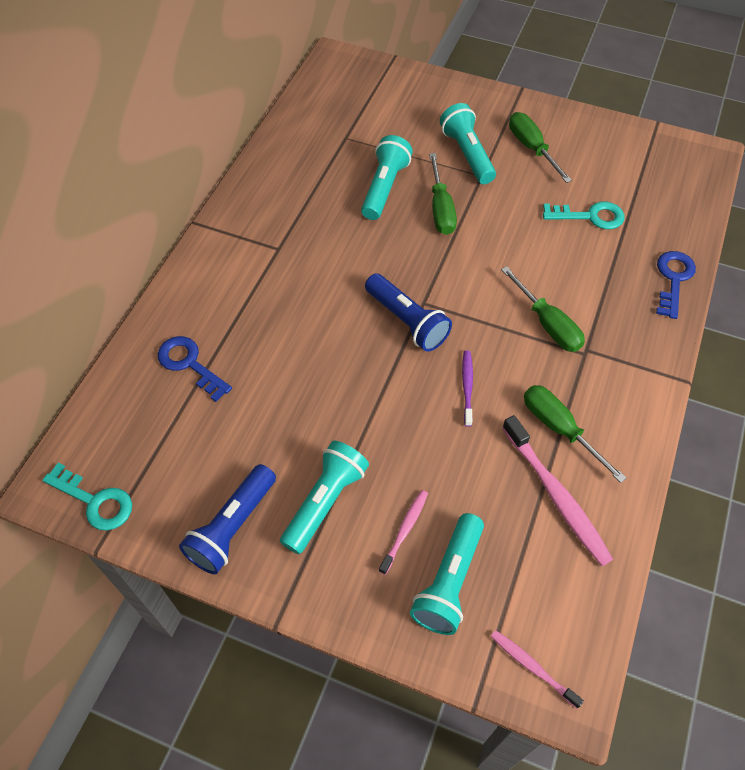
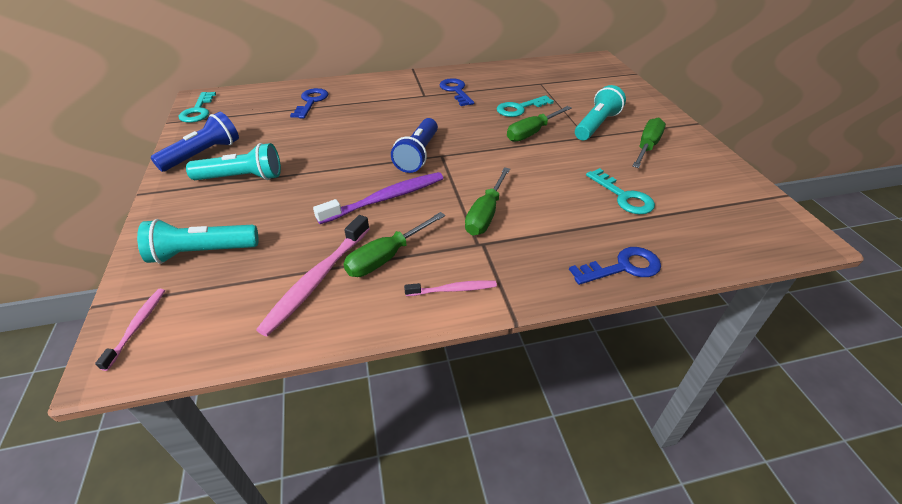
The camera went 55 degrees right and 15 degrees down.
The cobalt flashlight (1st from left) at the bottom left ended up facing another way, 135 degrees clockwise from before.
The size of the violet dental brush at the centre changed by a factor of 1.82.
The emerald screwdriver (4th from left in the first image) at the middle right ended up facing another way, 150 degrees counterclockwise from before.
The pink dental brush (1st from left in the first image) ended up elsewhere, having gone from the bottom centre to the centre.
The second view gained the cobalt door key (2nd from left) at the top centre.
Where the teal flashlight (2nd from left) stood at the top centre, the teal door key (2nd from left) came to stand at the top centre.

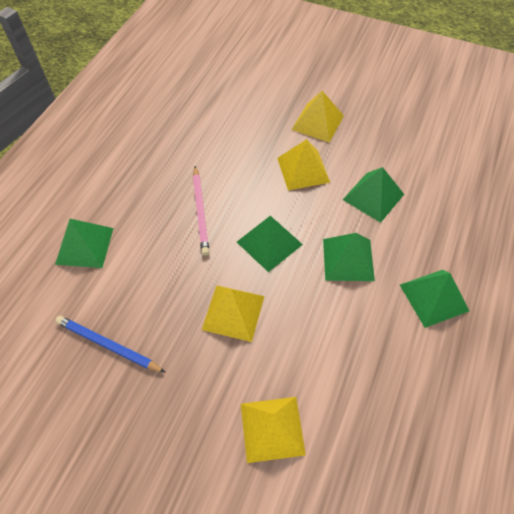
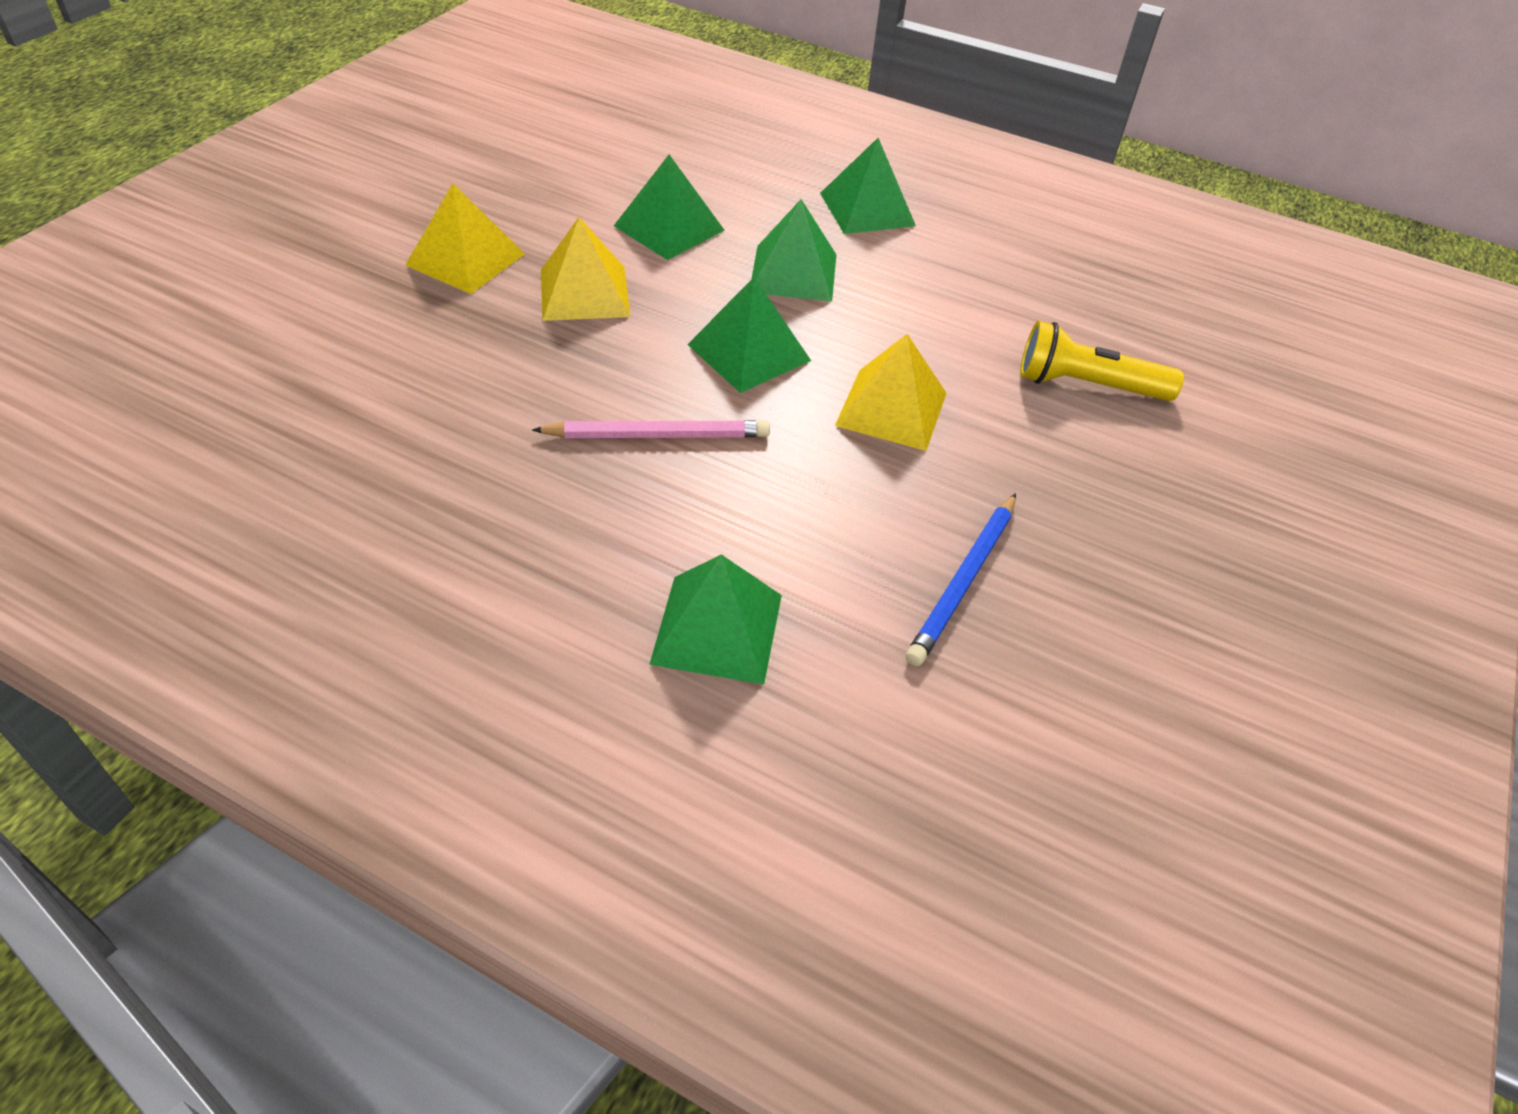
The camera went 90 degrees left and 10 degrees down.
Where the golden pyramid (2nd from left) stood at the bottom centre, the golden flashlight came to stand at the top right.

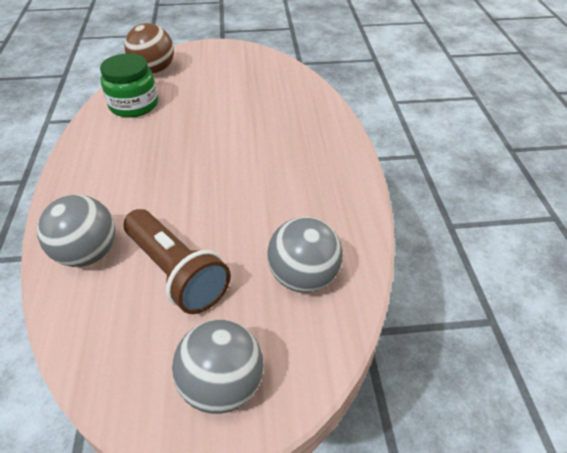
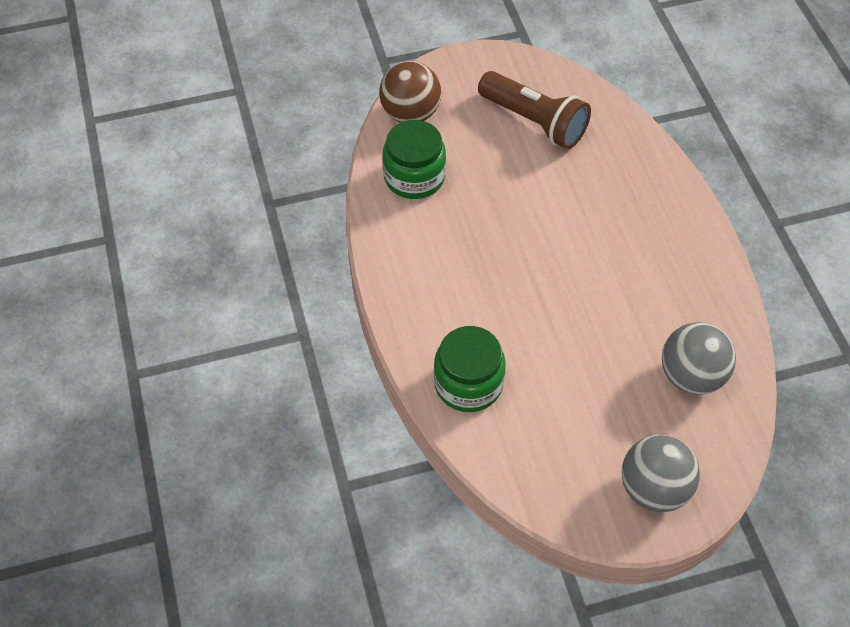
The camera went 10 degrees left and 10 degrees up.
Where the grey sphere (1st from left) stood at the middle left, the emerald preserve jar (2nd from left) came to stand at the centre.
The russet flashlight ended up elsewhere, having gone from the middle left to the top centre.

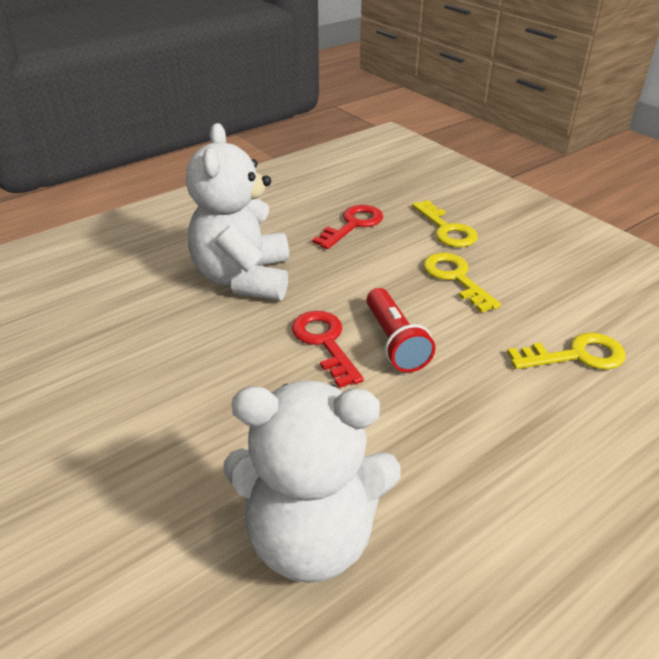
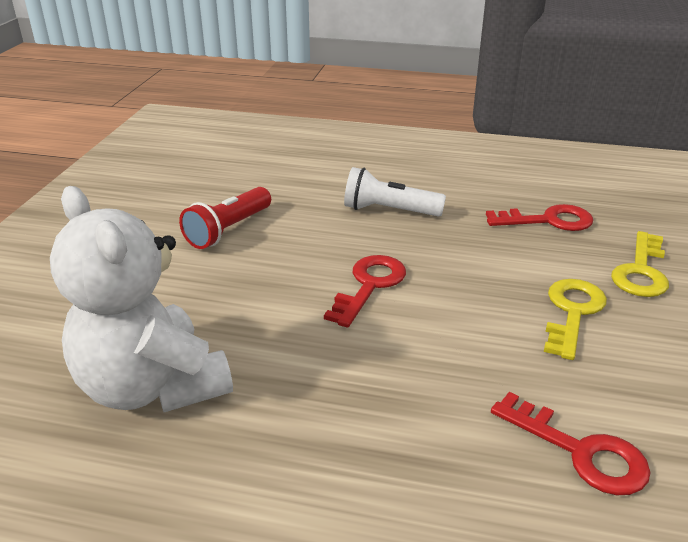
The camera went 50 degrees right and 5 degrees down.
The crimson flashlight ended up elsewhere, having gone from the centre to the middle left.
Where the white teddy (1st from left) stood at the top centre, the white flashlight came to stand at the centre.
What was the golden door key (3rd from left) at the middle right turned into the crimson door key (3rd from left) at the bottom right.

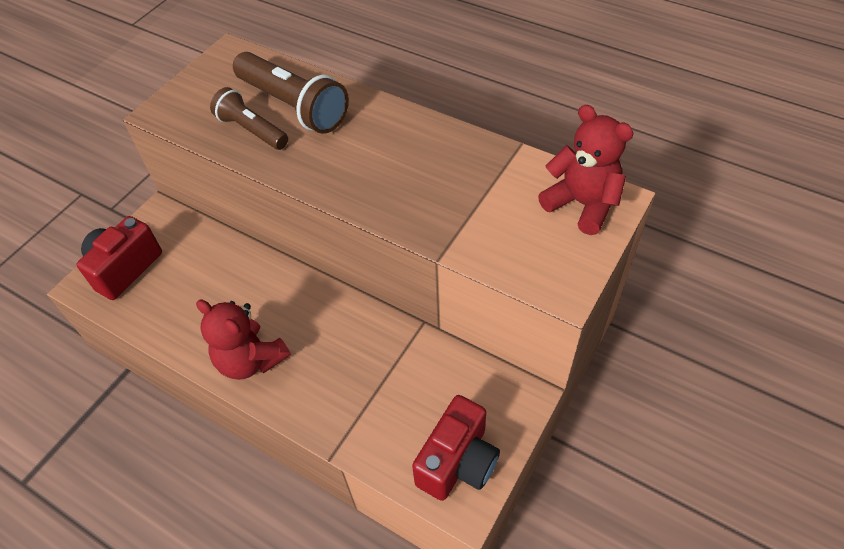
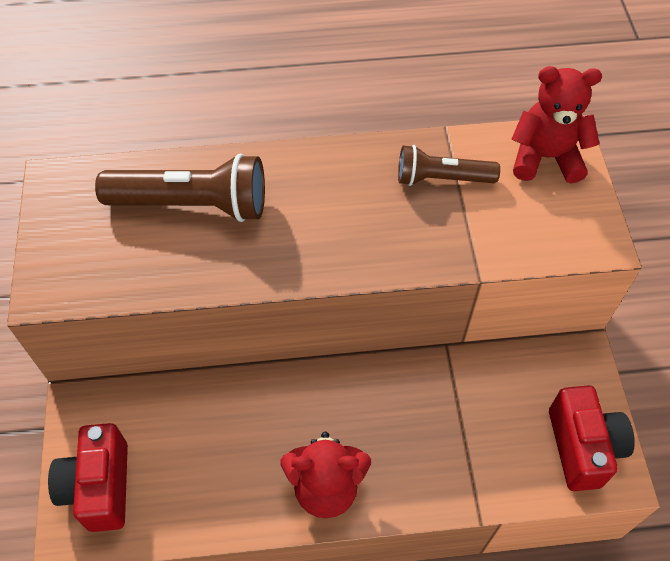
The camera went 40 degrees left and 5 degrees up.
The russet flashlight (1st from left in the first image) ended up elsewhere, having gone from the top left to the top right.

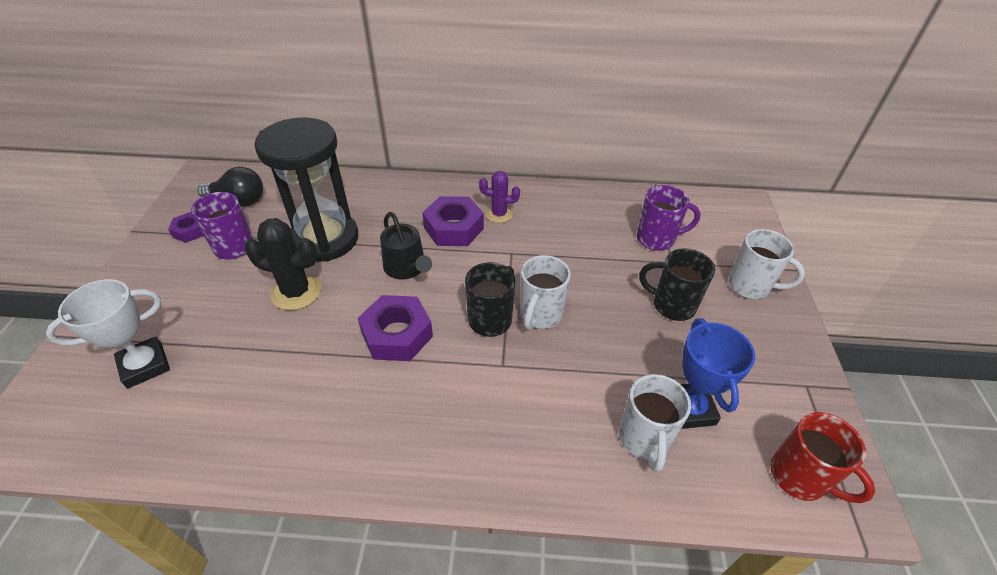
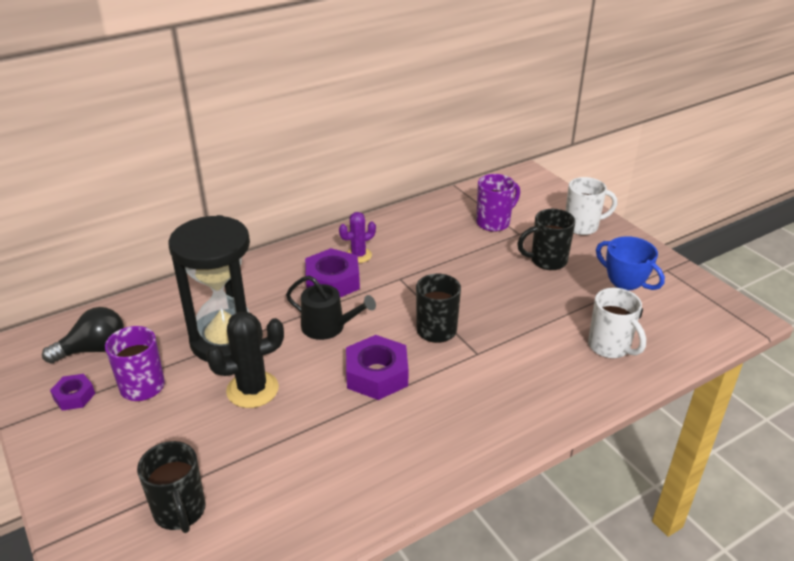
The camera went 35 degrees left and 10 degrees down.
Where the white prize cup stood at the middle left, the black mug (1st from left) came to stand at the bottom left.
The second view lost the white mug (1st from left) at the centre.
The second view lost the crimson mug at the bottom right.

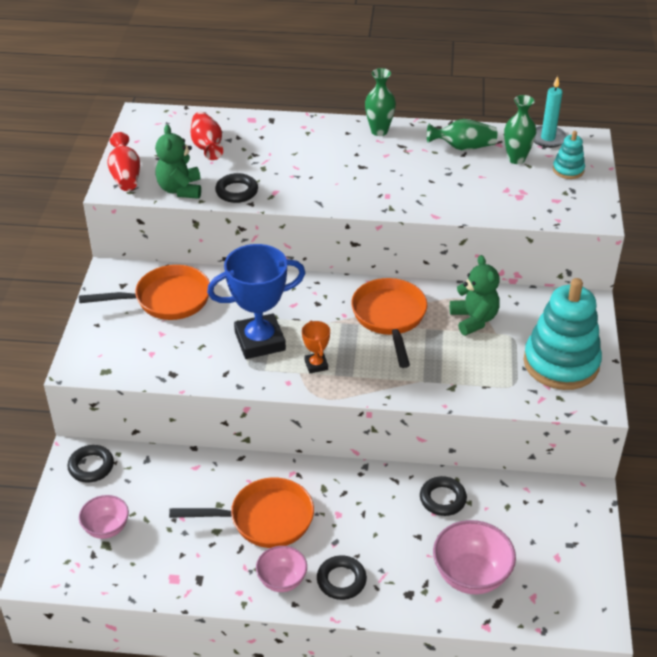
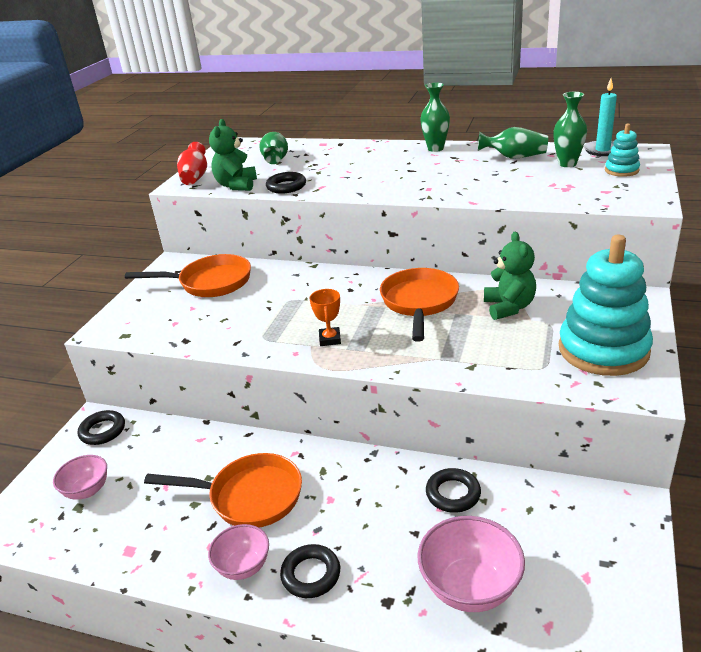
The camera went 15 degrees right and 10 degrees down.
What was the crimson flower vase (2nd from left) at the top left turned into the emerald flower vase (1st from left) at the top centre.
The second view lost the cobalt prize cup at the centre.

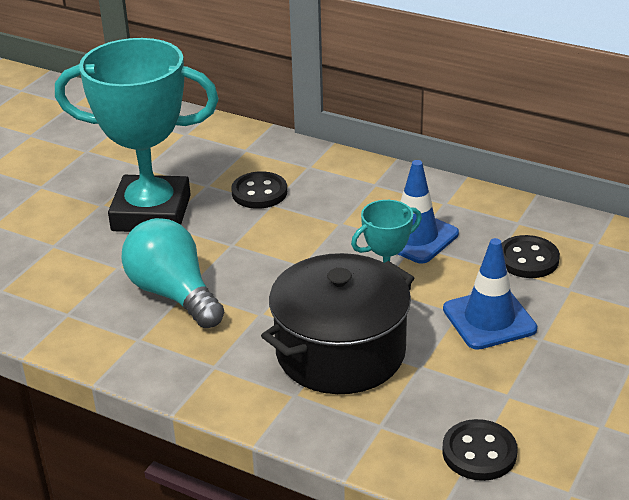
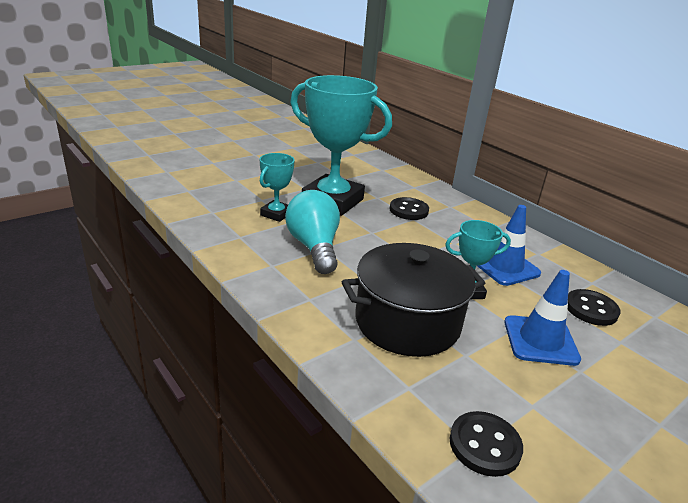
The camera went 20 degrees right and 5 degrees down.
The second view gained the teal prize cup (1st from left) at the centre.

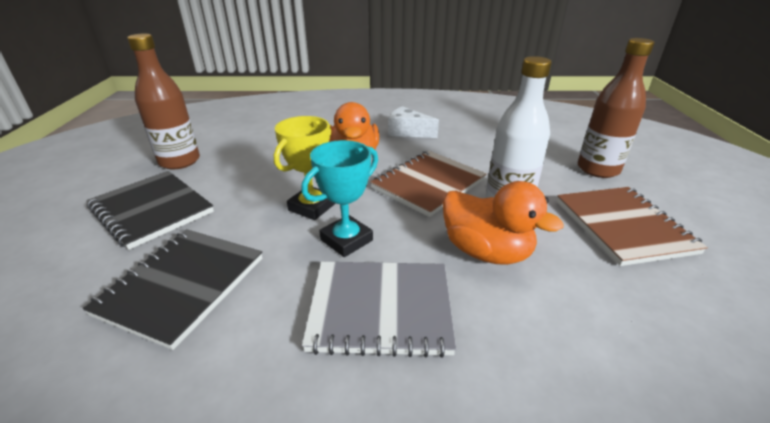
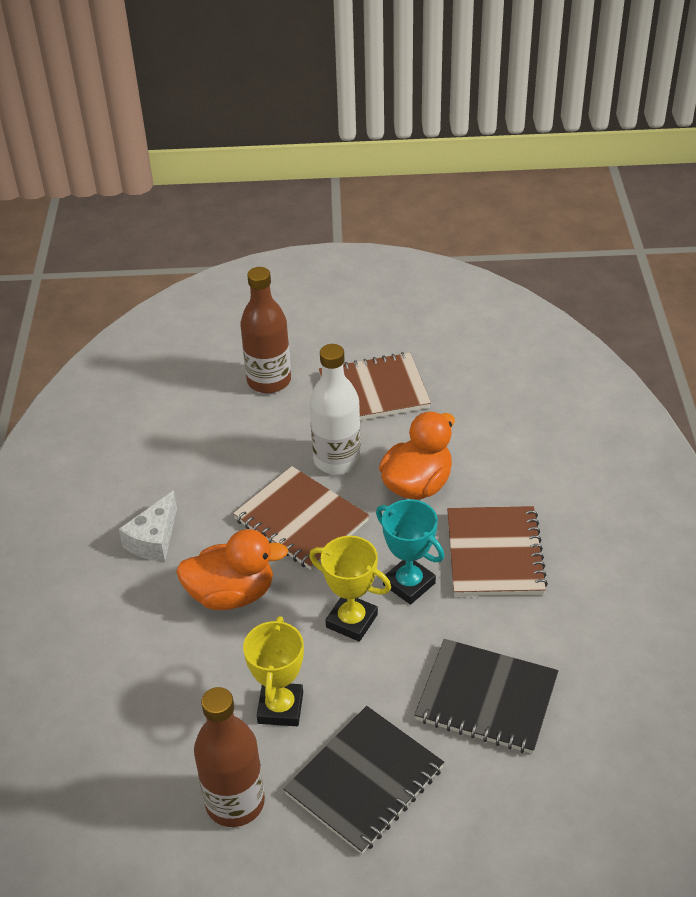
The camera went 90 degrees left and 10 degrees up.
The second view gained the golden prize cup (1st from left) at the bottom centre.
What was the grey notepad at the bottom centre turned into the russet notepad (3rd from left) at the middle right.

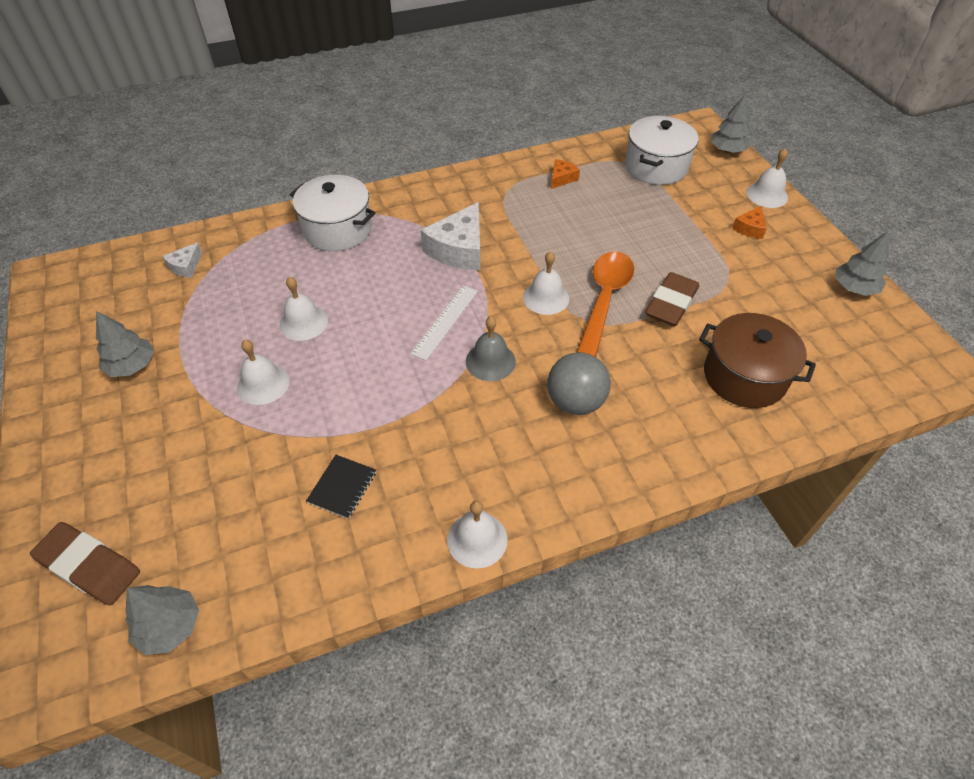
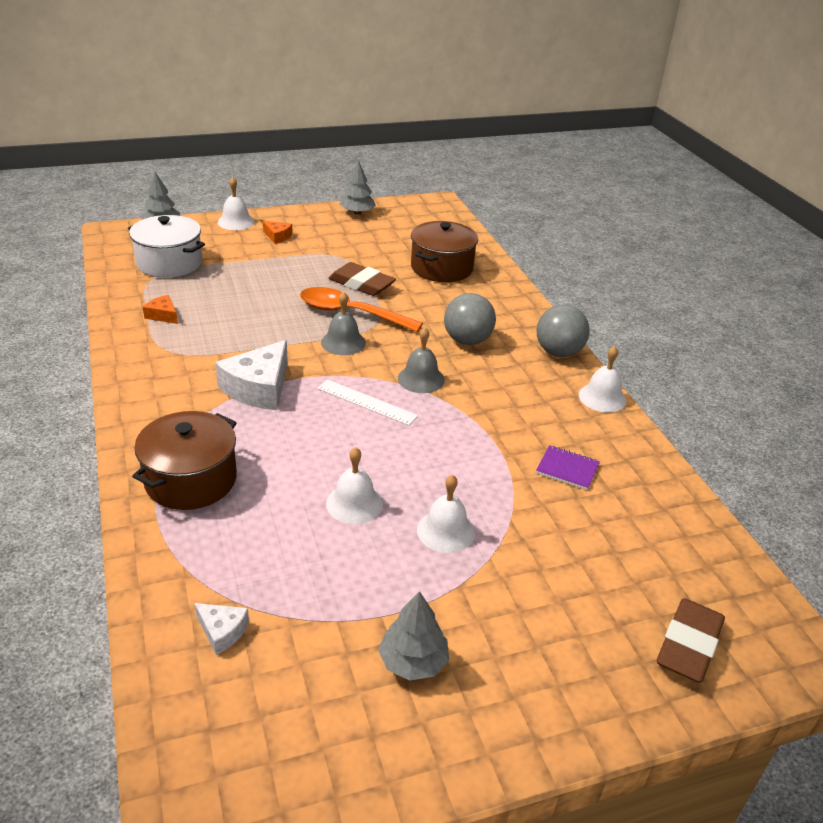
The camera went 90 degrees left and 15 degrees down.
What was the white pot (1st from left) at the top centre turned into the russet pot (1st from left) at the middle left.
The white cheese wedge (2nd from left) at the top centre ended up facing another way, 90 degrees clockwise from before.
What was the white hand bell (4th from left) at the centre turned into the grey hand bell (1st from left) at the centre.
What was the black notepad at the centre turned into the violet notepad at the middle right.
The second view gained the grey sphere (2nd from left) at the middle right.
The second view lost the grey tree (2nd from left) at the bottom left.

